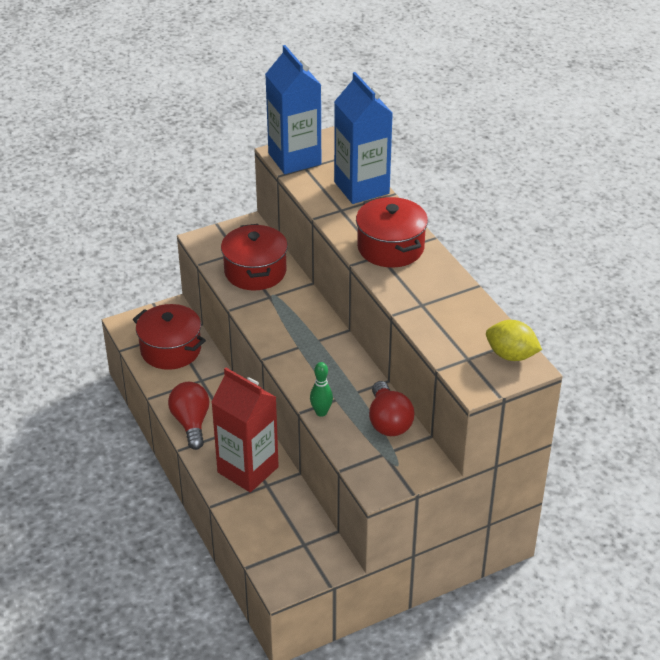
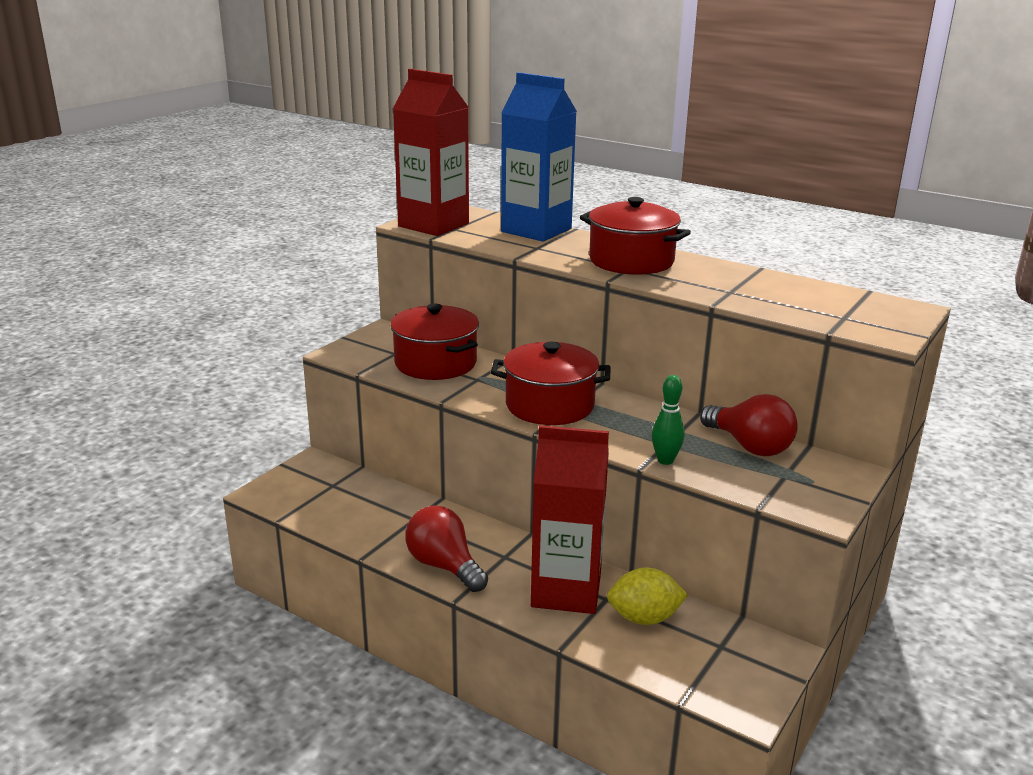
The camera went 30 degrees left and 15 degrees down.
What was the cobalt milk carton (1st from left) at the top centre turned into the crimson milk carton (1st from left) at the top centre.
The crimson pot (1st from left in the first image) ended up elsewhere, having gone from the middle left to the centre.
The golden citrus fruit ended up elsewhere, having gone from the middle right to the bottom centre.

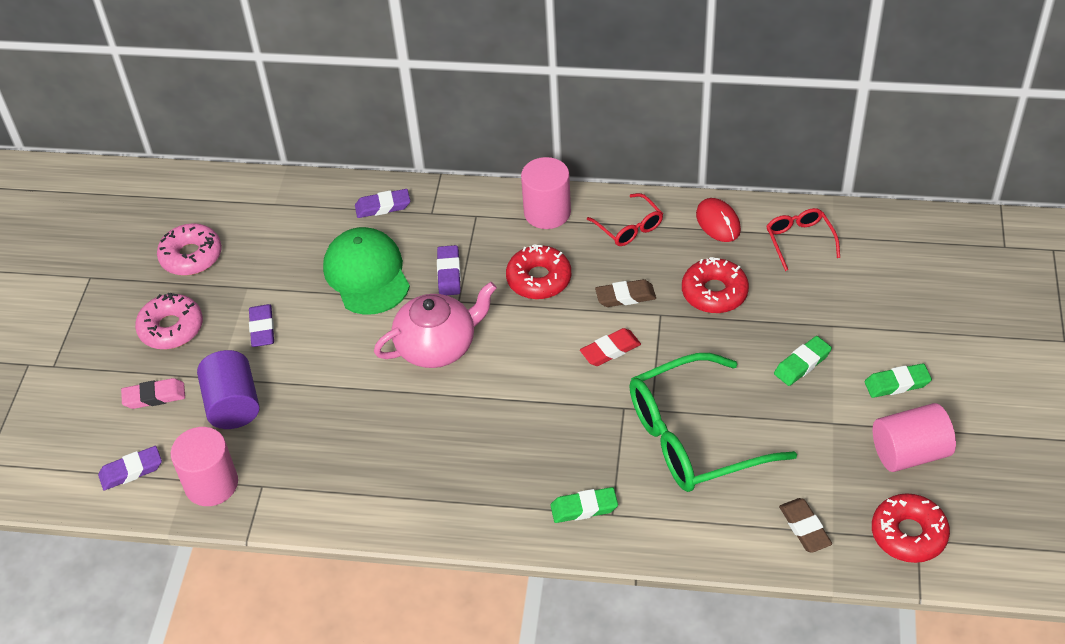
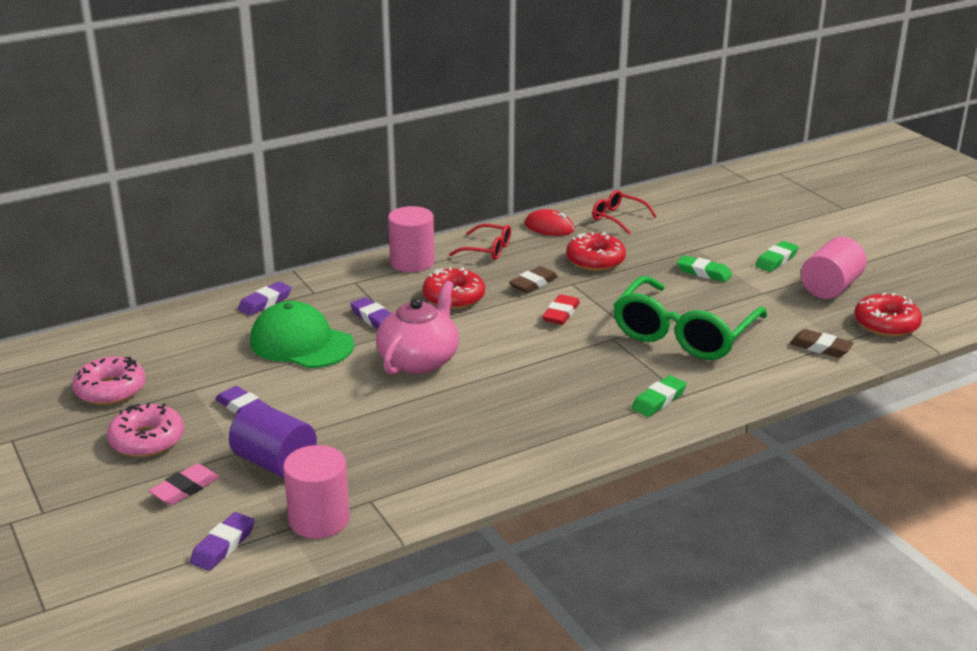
The camera went 40 degrees left and 20 degrees down.
The emerald eraser (2nd from left) at the middle right ended up facing another way, 75 degrees counterclockwise from before.

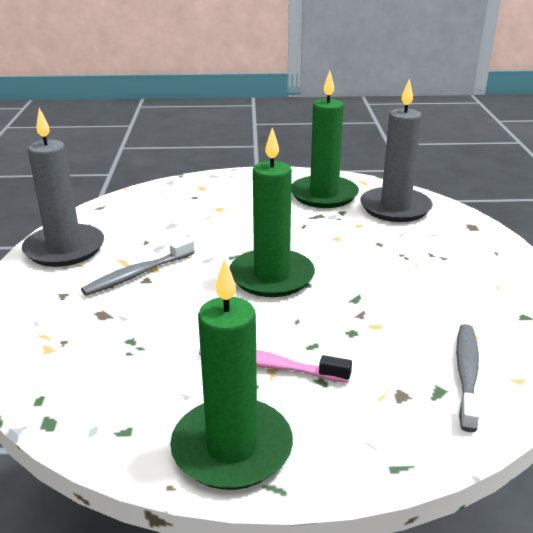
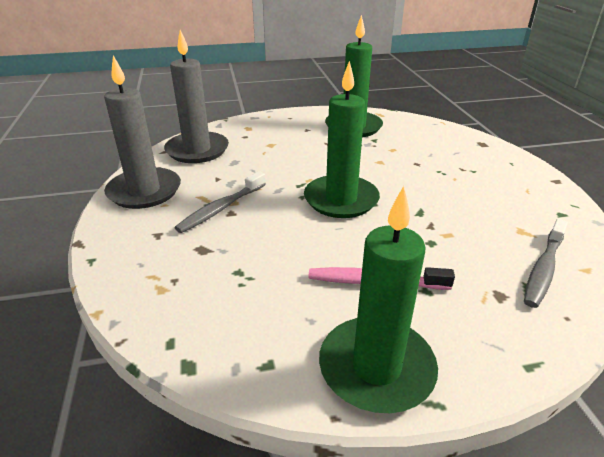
The camera went 10 degrees left and 5 degrees up.
The grey candle (2nd from left) ended up elsewhere, having gone from the top right to the top left.
The grey dental brush (2nd from left) at the bottom right ended up facing another way, 150 degrees counterclockwise from before.

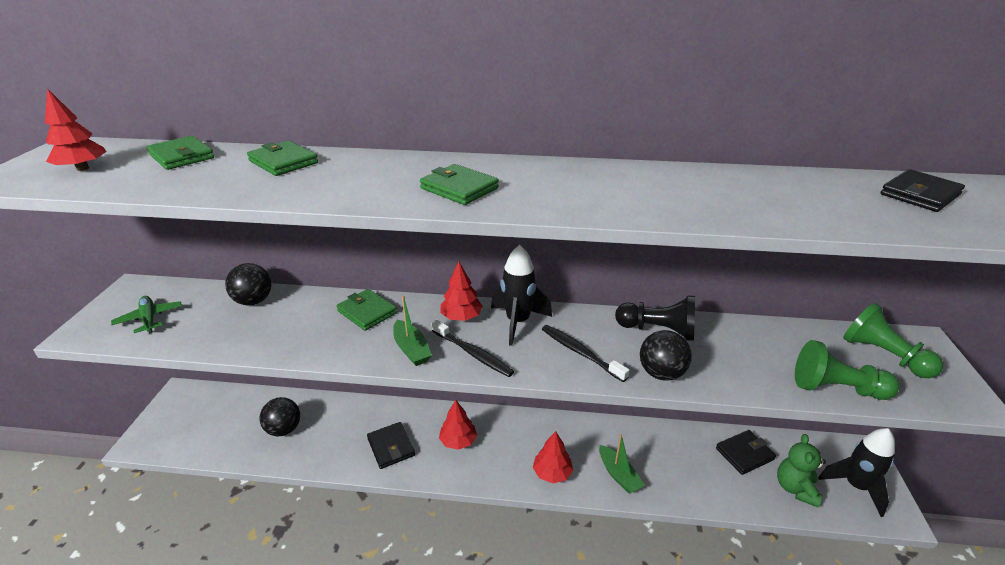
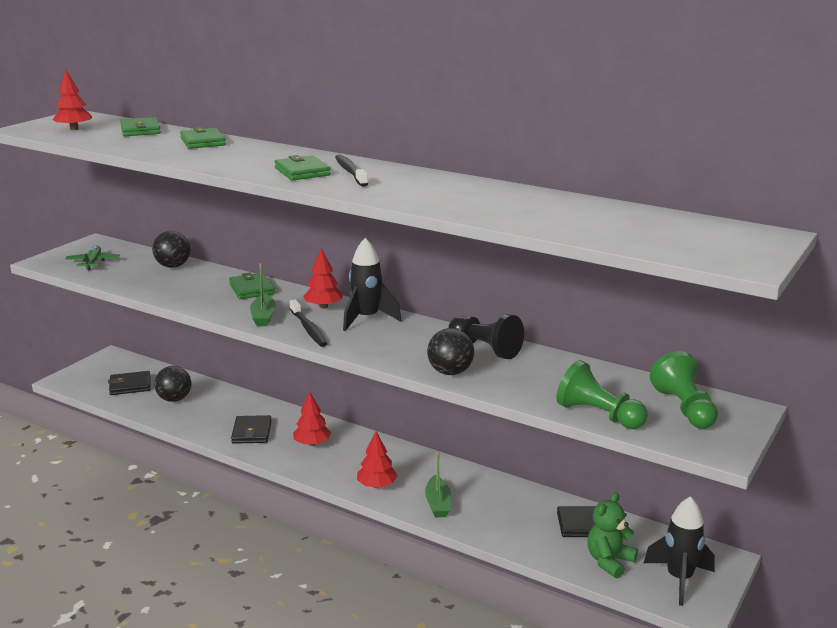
The camera went 25 degrees right and 10 degrees down.
The black card wallet (3rd from left in the first image) ended up elsewhere, having gone from the middle right to the middle left.
The black dental brush (2nd from left) ended up elsewhere, having gone from the centre to the top centre.

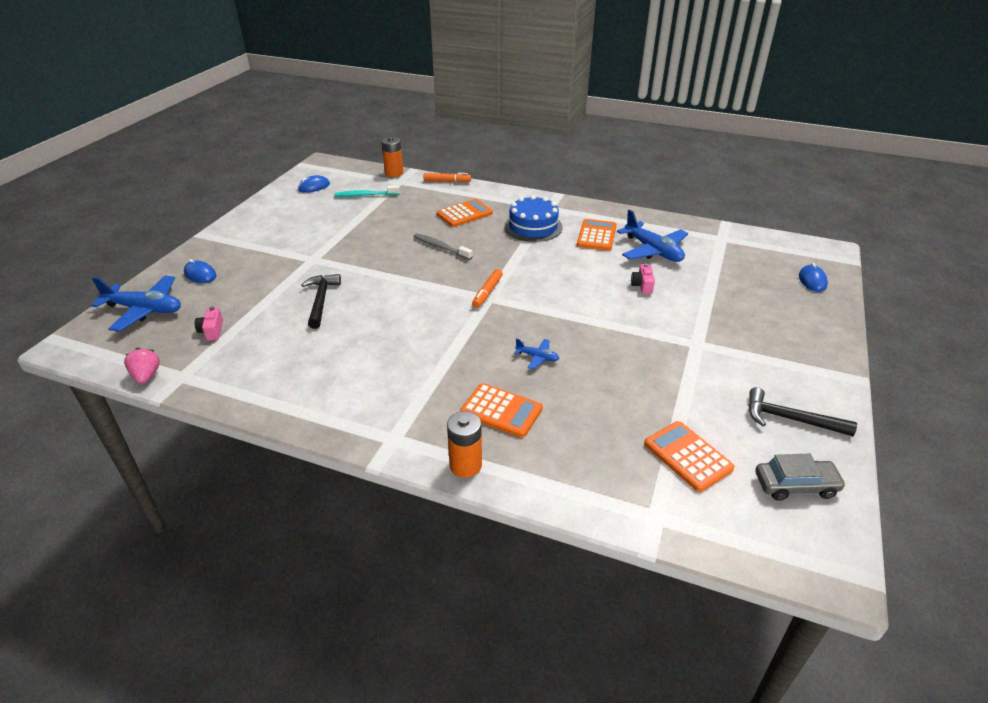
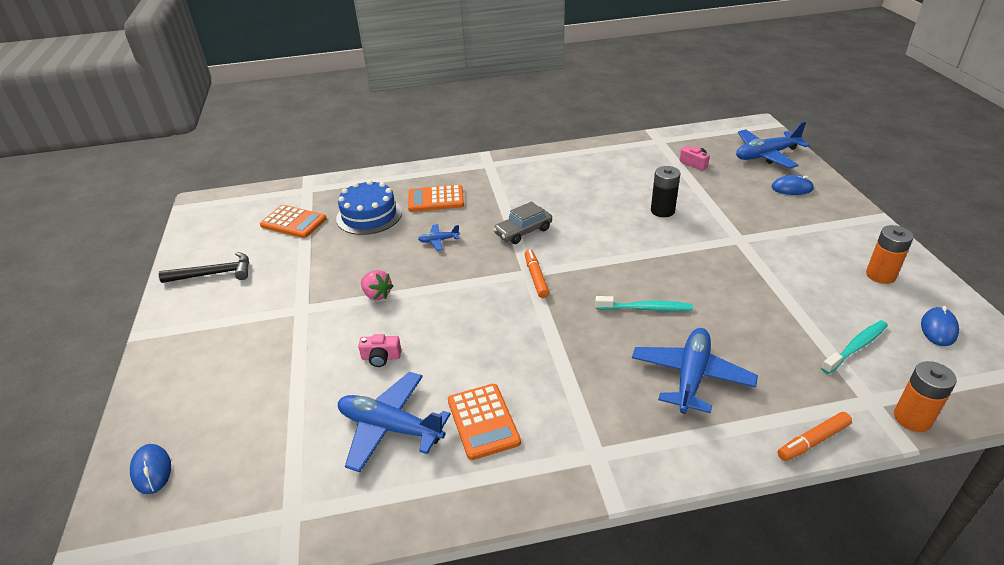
The camera went 150 degrees right and 0 degrees up.
The cobalt layer cake ended up elsewhere, having gone from the top centre to the centre.
The pink camera (2nd from left in the first image) at the centre ended up facing another way, 120 degrees clockwise from before.
The pink strawberry ended up elsewhere, having gone from the middle left to the centre.
The grey automobile ended up elsewhere, having gone from the bottom right to the centre.
What was the grey dental brush at the centre turned into the teal dental brush (1st from left) at the centre.
Where the orange adding machine (1st from left) stood at the top centre, the cobalt toy plane (3rd from left) came to stand at the middle right.
Where the black carpenter's hammer (1st from left) stood at the middle left, the black power cell came to stand at the centre.
The orange power cell (2nd from left in the first image) ended up elsewhere, having gone from the centre to the middle right.

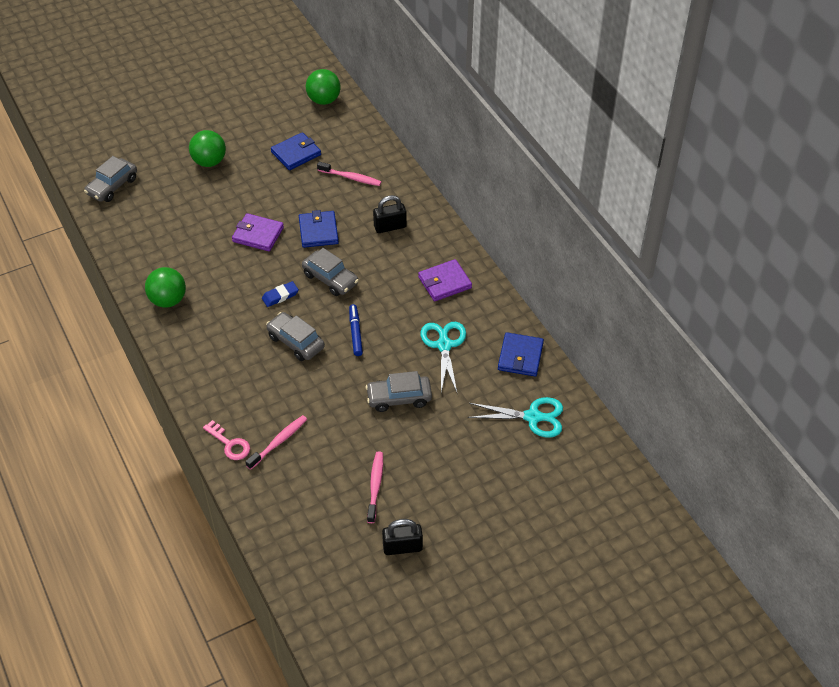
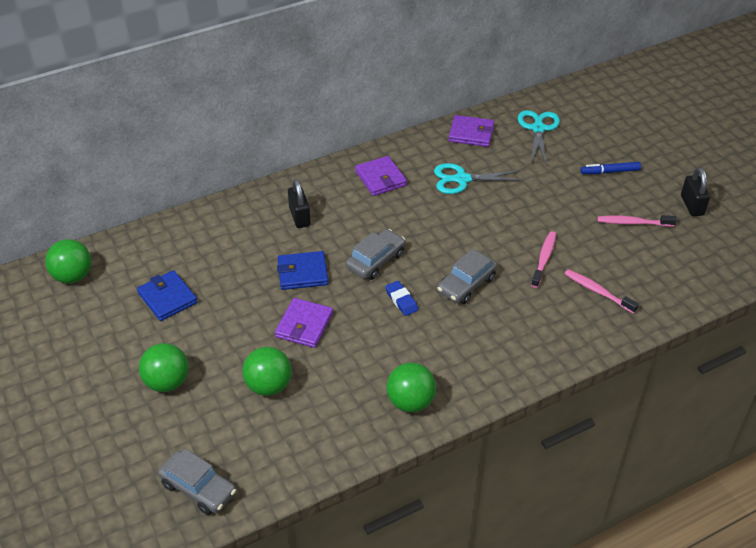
The camera went 90 degrees left and 5 degrees down.
The second view gained the emerald sphere (3rd from left) at the bottom centre.
What was the cobalt card wallet (3rd from left) at the centre turned into the violet card wallet (3rd from left) at the top centre.
The pink dental brush (2nd from left in the first image) ended up elsewhere, having gone from the top centre to the middle right.
The cobalt marker pen ended up elsewhere, having gone from the centre to the top right.
The second view lost the pink door key at the middle left.
The second view lost the grey automobile (4th from left) at the centre.

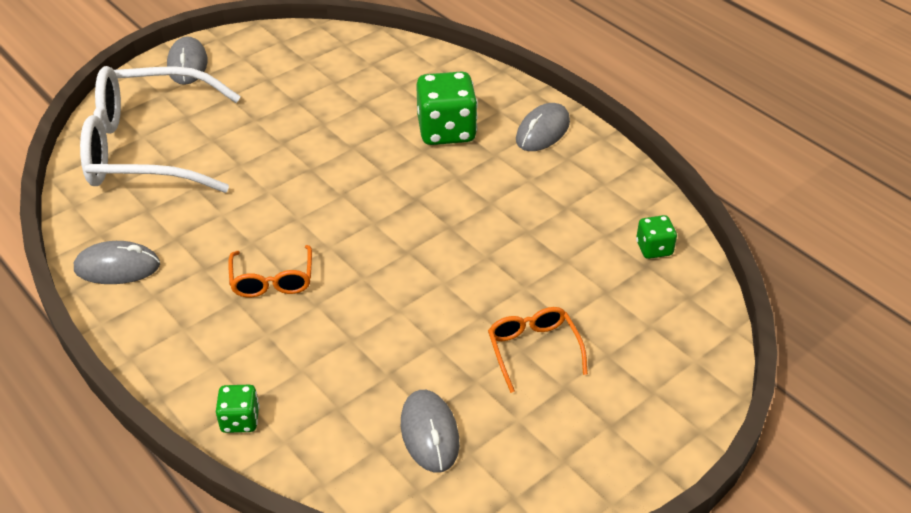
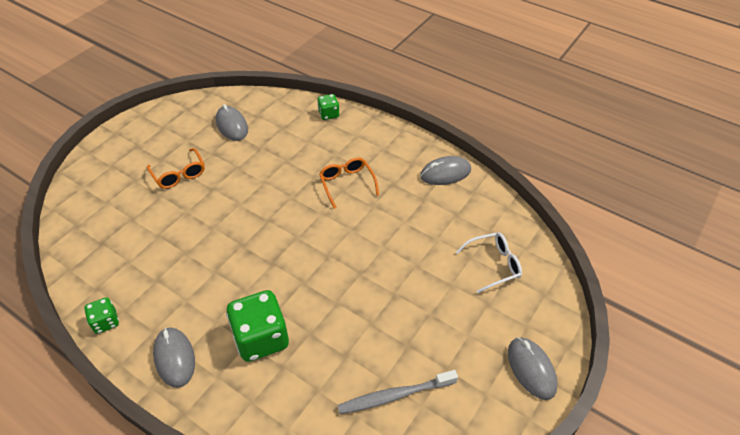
The camera went 165 degrees right and 5 degrees up.
The emerald game die (3rd from left in the first image) ended up elsewhere, having gone from the middle right to the bottom left.
The grey PC mouse (4th from left in the first image) at the top centre ended up facing another way, 45 degrees counterclockwise from before.
The second view gained the grey dental brush at the bottom centre.
The size of the white eyeglasses at the top left changed by a factor of 0.44.

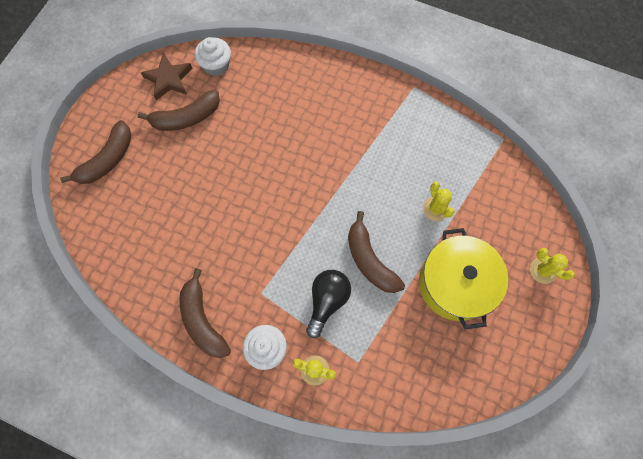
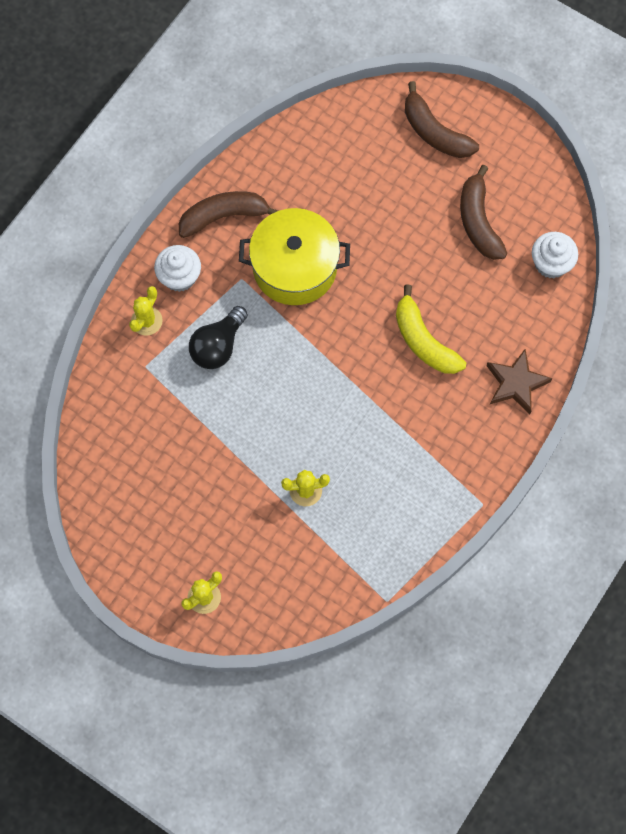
The camera went 100 degrees right and 0 degrees up.
The black lightbulb at the centre ended up facing another way, 90 degrees clockwise from before.
The golden pot ended up elsewhere, having gone from the middle right to the top centre.
The second view gained the golden banana fruit at the middle right.
The russet star shape ended up elsewhere, having gone from the top left to the middle right.
The second view lost the russet banana fruit (4th from left) at the centre.

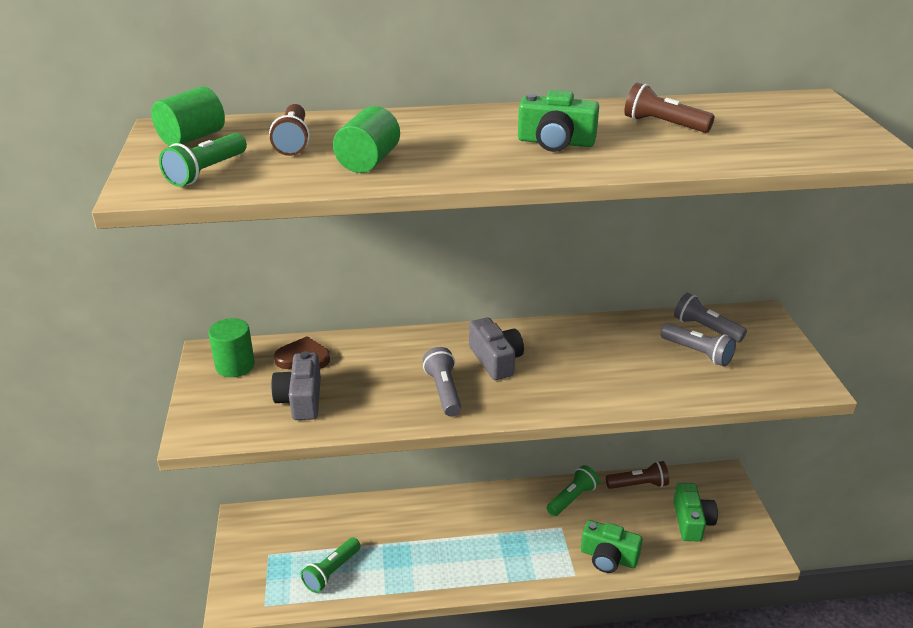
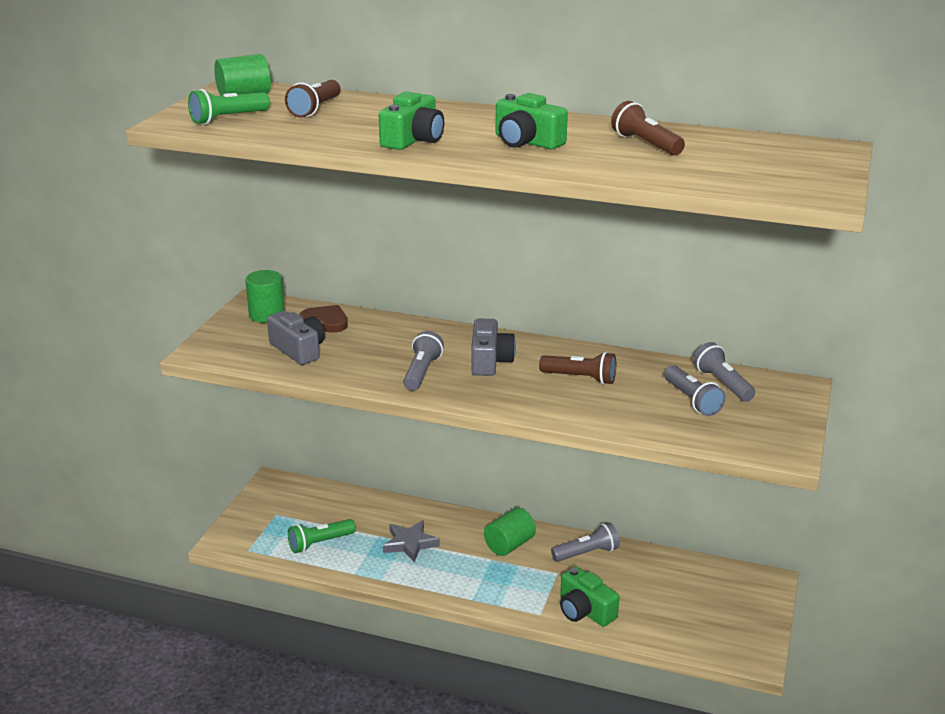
The camera went 25 degrees right and 5 degrees down.
The grey camera (1st from left) at the middle left ended up facing another way, 120 degrees clockwise from before.
The emerald camera (3rd from left in the first image) ended up elsewhere, having gone from the bottom right to the top centre.
The second view gained the grey star shape at the bottom centre.
The emerald cylinder (3rd from left) ended up elsewhere, having gone from the top centre to the bottom centre.
The russet flashlight (2nd from left) ended up elsewhere, having gone from the bottom right to the centre.
What was the emerald flashlight (3rd from left) at the bottom centre turned into the grey flashlight (2nd from left) at the bottom centre.

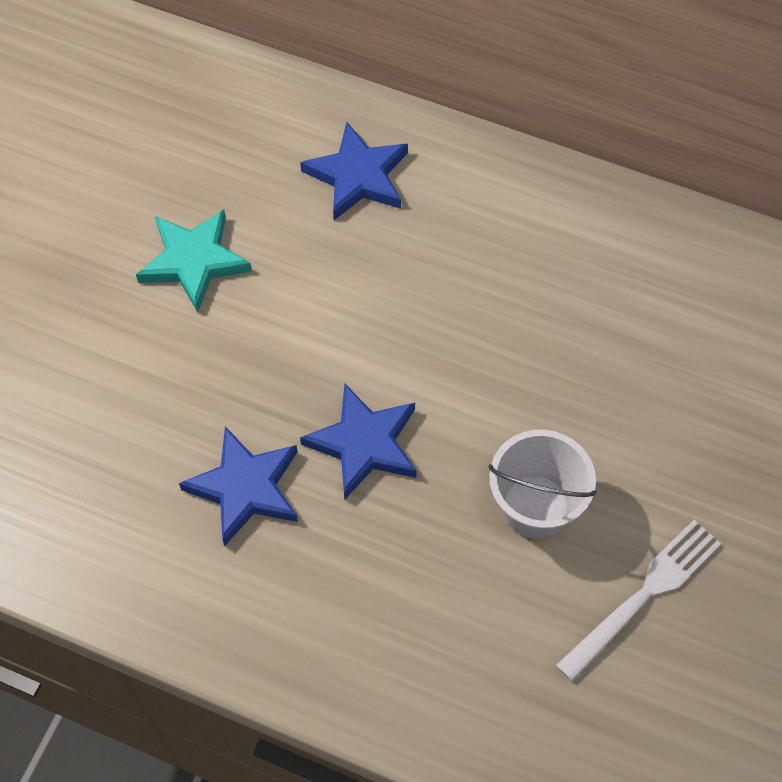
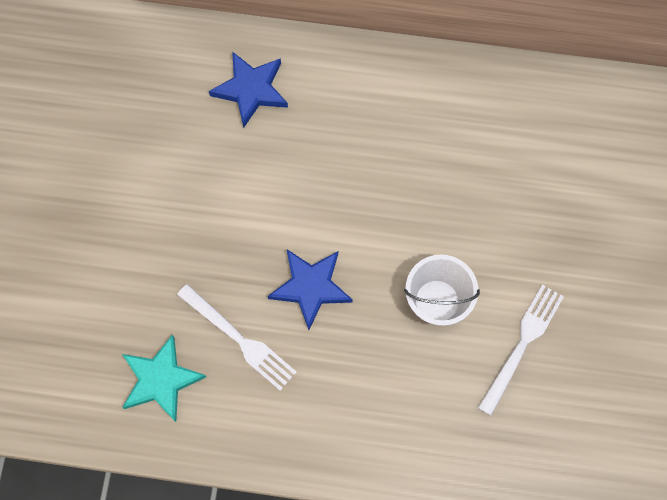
The camera went 15 degrees left and 10 degrees up.
The teal star shape ended up elsewhere, having gone from the middle left to the bottom left.
Where the cobalt star shape (1st from left) stood at the middle left, the white dinner fork (1st from left) came to stand at the bottom centre.

